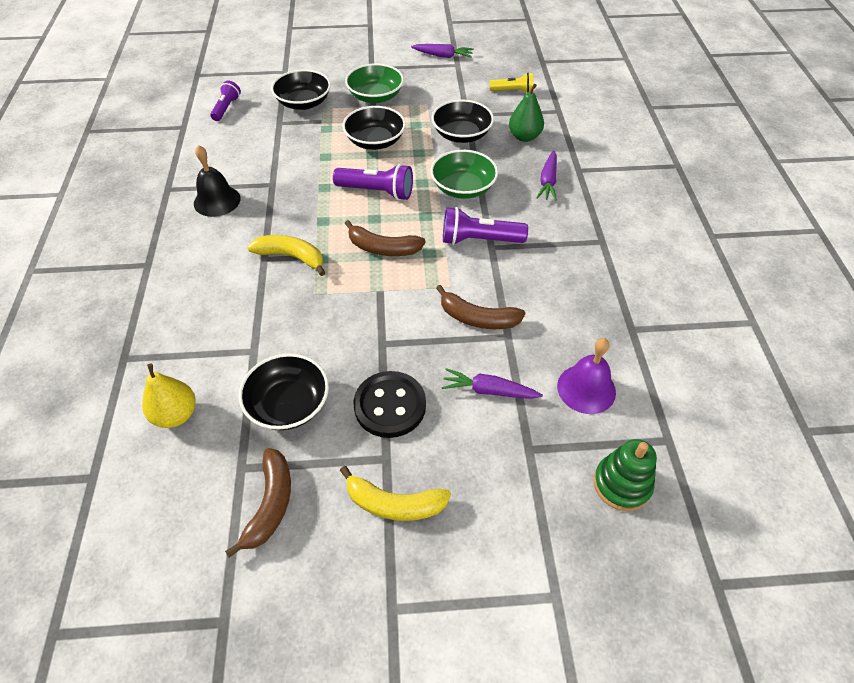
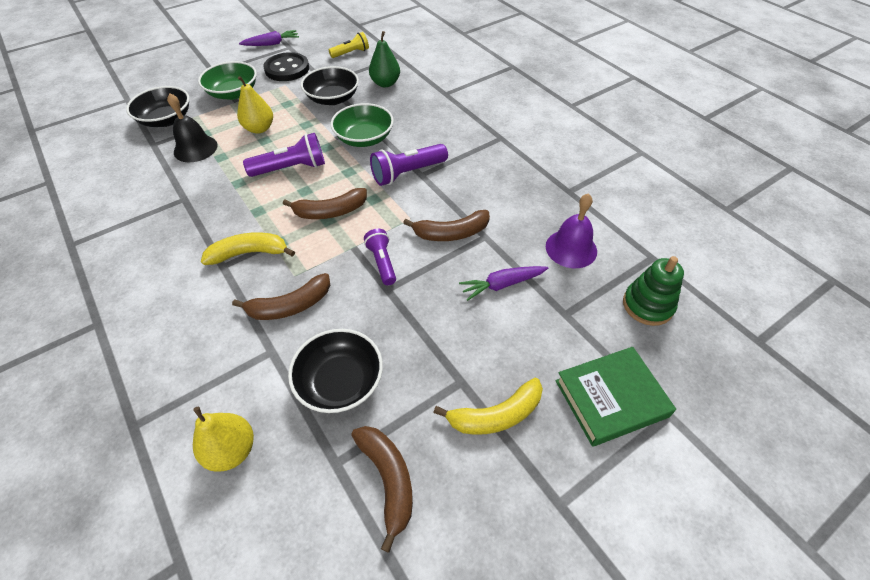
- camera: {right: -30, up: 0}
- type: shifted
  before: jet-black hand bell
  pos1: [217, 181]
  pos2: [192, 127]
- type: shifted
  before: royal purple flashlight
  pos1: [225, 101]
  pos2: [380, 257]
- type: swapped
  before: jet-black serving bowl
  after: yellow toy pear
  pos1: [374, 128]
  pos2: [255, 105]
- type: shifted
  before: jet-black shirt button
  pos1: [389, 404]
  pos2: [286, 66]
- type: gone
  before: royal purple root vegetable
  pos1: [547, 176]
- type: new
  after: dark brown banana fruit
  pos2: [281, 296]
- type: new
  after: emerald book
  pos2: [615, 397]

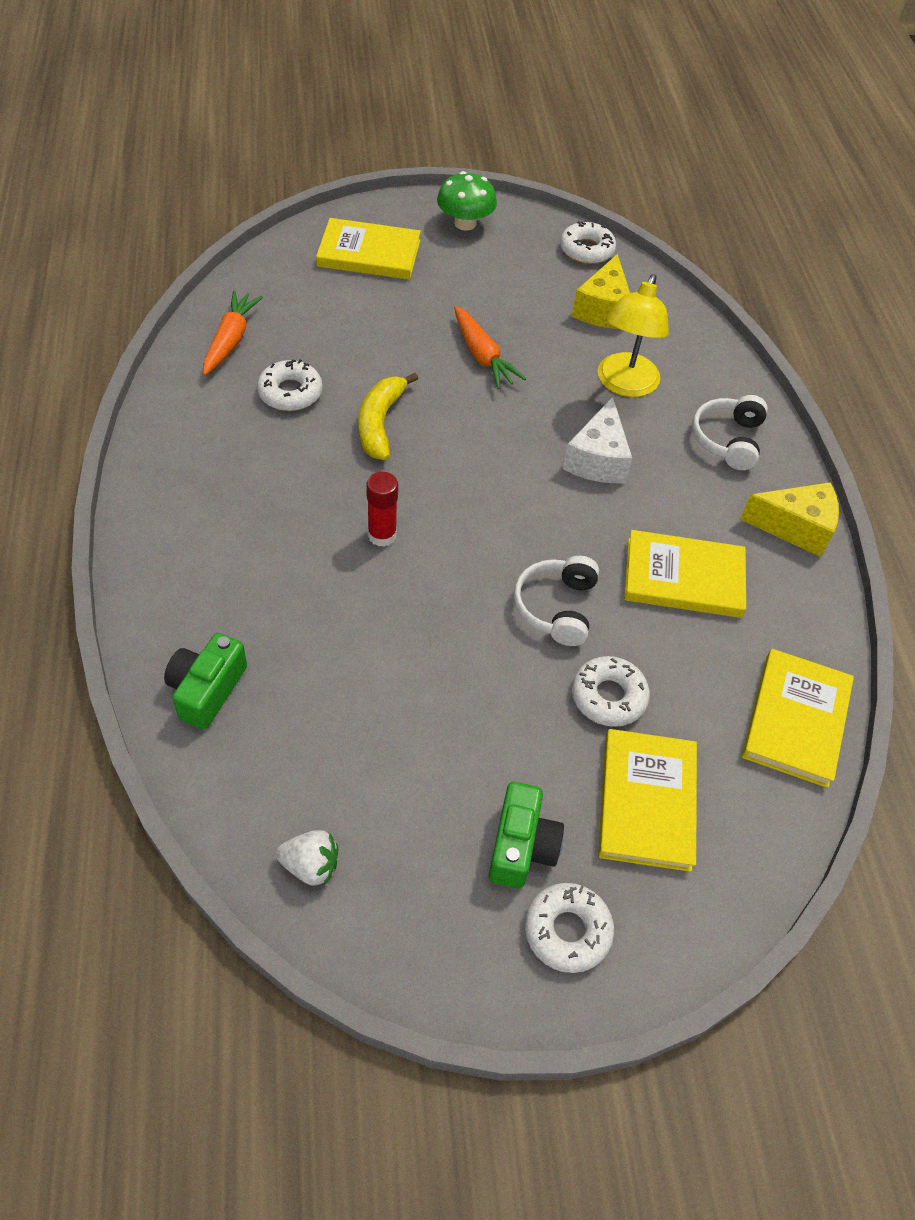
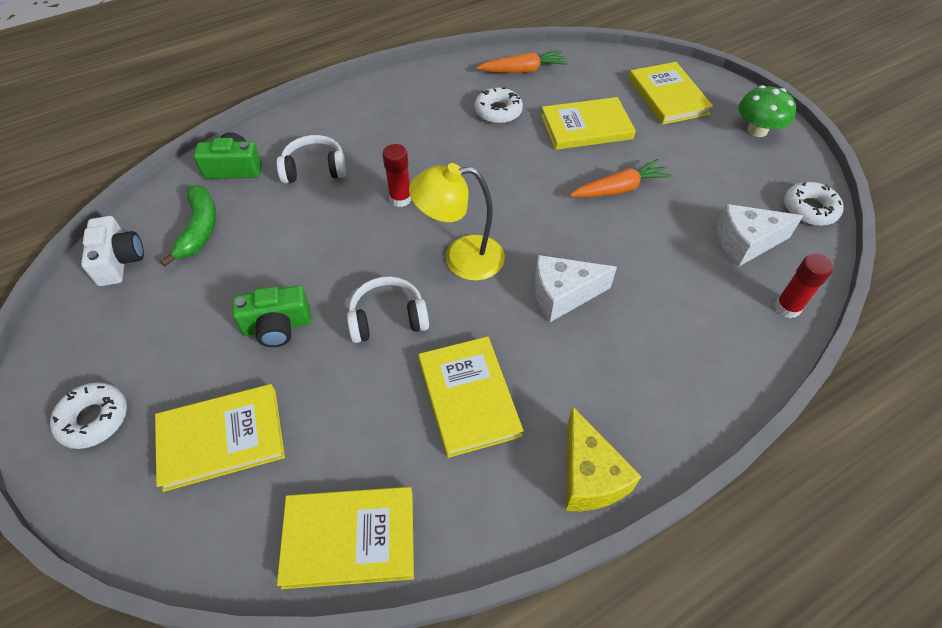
- camera: {right: 70, up: 0}
- type: swapped
  before: white toy strawberry
  after: white photo camera
  pos1: [307, 858]
  pos2: [112, 251]
- type: gone
  before: yellow banana fruit
  pos1: [388, 416]
- type: rotated
  before: orange-coloured root vegetable
  pos1: [490, 347]
  pos2: [621, 178]
  turn: -150
- type: shifted
  before: emerald photo camera
  pos1: [526, 835]
  pos2: [271, 316]
- type: repainted
  before: yellow piece of cheese
  after: white piece of cheese
  pos1: [601, 291]
  pos2: [759, 235]
- type: gone
  before: white donut
  pos1: [611, 691]
- type: shifted
  before: yellow reading lamp
  pos1: [633, 335]
  pos2: [457, 222]
- type: shifted
  before: white headphones
  pos1: [730, 432]
  pos2: [311, 159]
- type: new
  after: emerald banana fruit
  pos2: [188, 226]
- type: new
  after: yellow book
  pos2: [588, 123]
- type: new
  after: scarlet glue
  pos2: [804, 286]

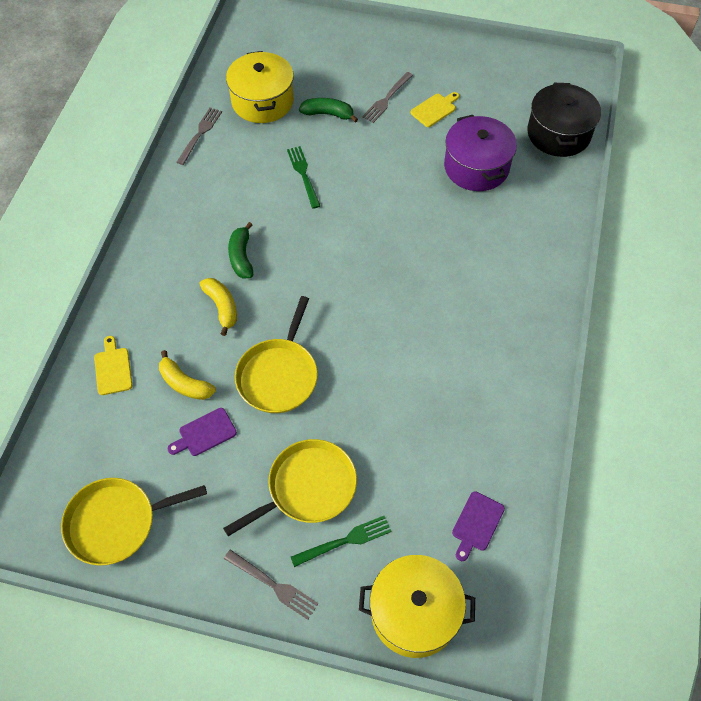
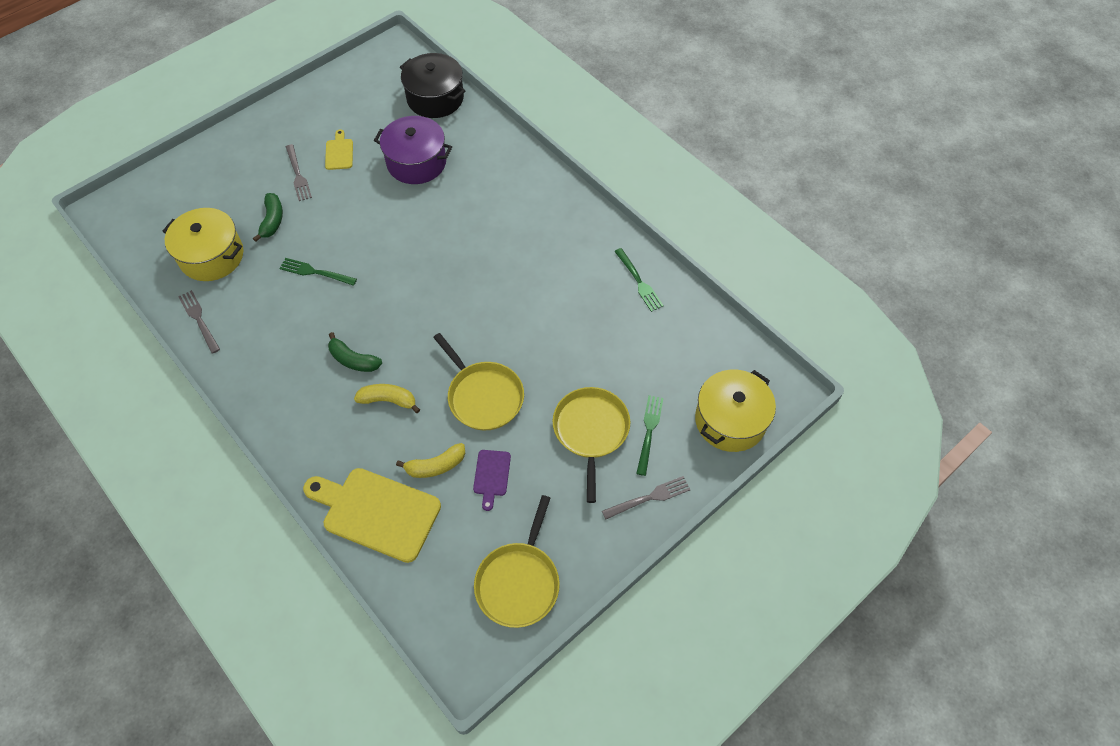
- camera: {right: -55, up: 0}
- type: scaled
  before: yellow chopping board
  pos1: [113, 365]
  pos2: [372, 515]
  scale: 2.12
- type: rotated
  before: emerald banana fruit
  pos1: [328, 110]
  pos2: [268, 217]
  turn: 135
- type: gone
  before: royal purple chopping board
  pos1: [478, 526]
- type: new
  after: emerald dinner fork
  pos2: [639, 280]

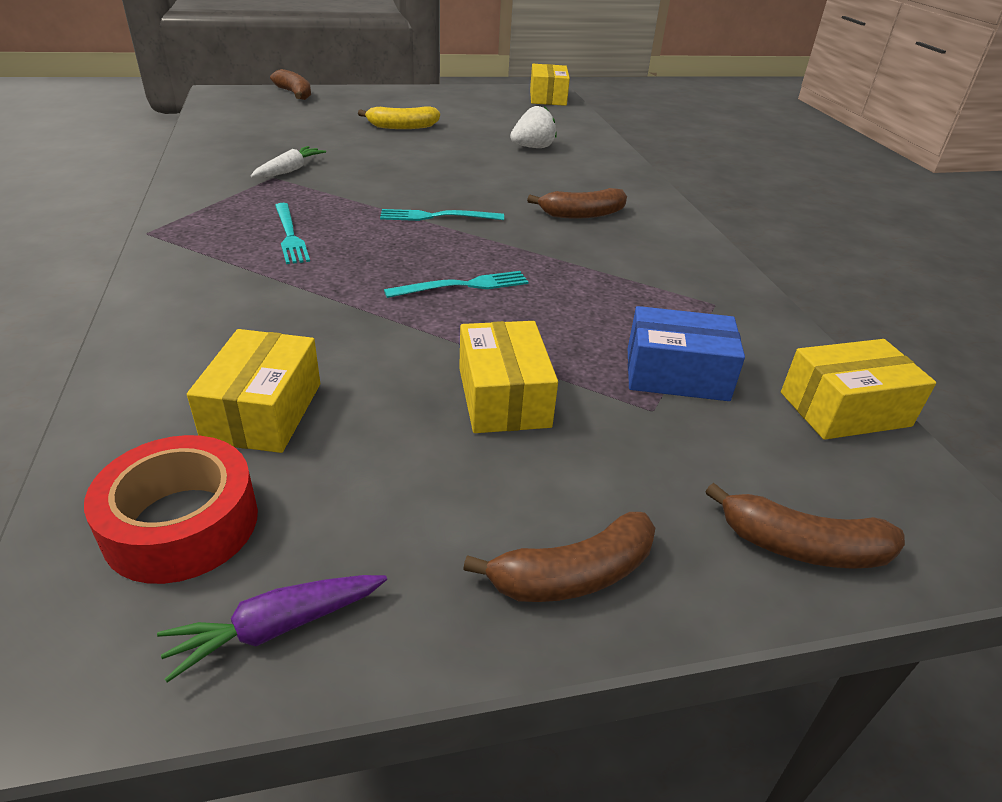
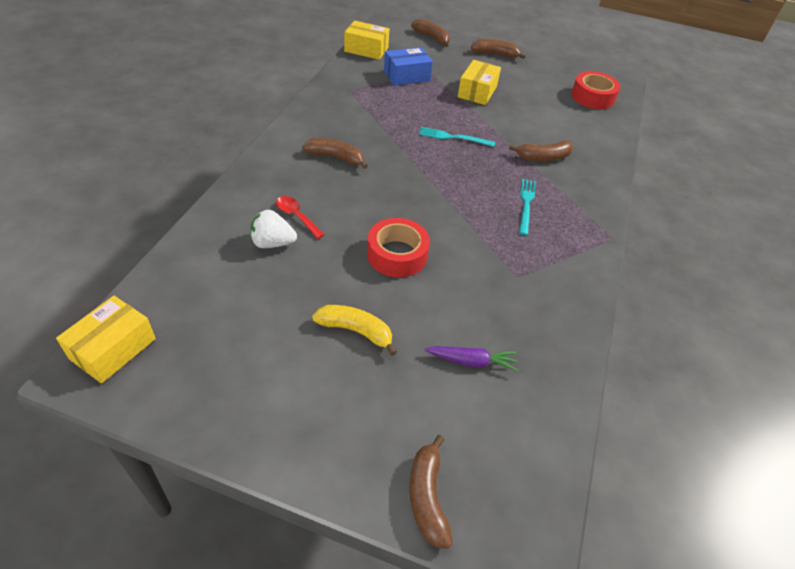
- camera: {right: -150, up: 10}
- type: shifted
  before: royal purple root vegetable
  pos1: [272, 629]
  pos2: [471, 359]
- type: gone
  before: yellow package
  pos1: [253, 391]
- type: gone
  before: white root vegetable
  pos1: [288, 162]
- type: gone
  before: turquoise dinner fork
  pos1: [442, 215]
- type: rotated
  before: cobalt package
  pos1: [686, 353]
  pos2: [408, 66]
  turn: -60
- type: new
  after: scarlet teaspoon
  pos2: [300, 217]
- type: new
  after: scarlet tape
  pos2: [398, 248]
- type: new
  after: dark brown banana fruit
  pos2: [541, 150]

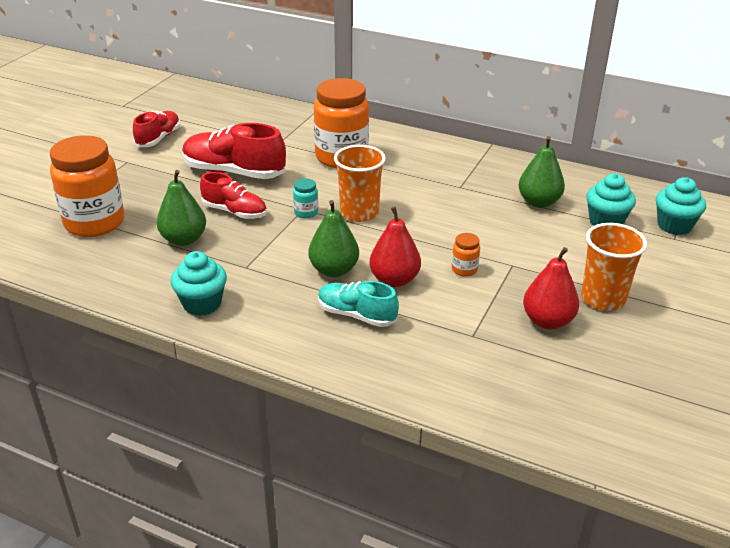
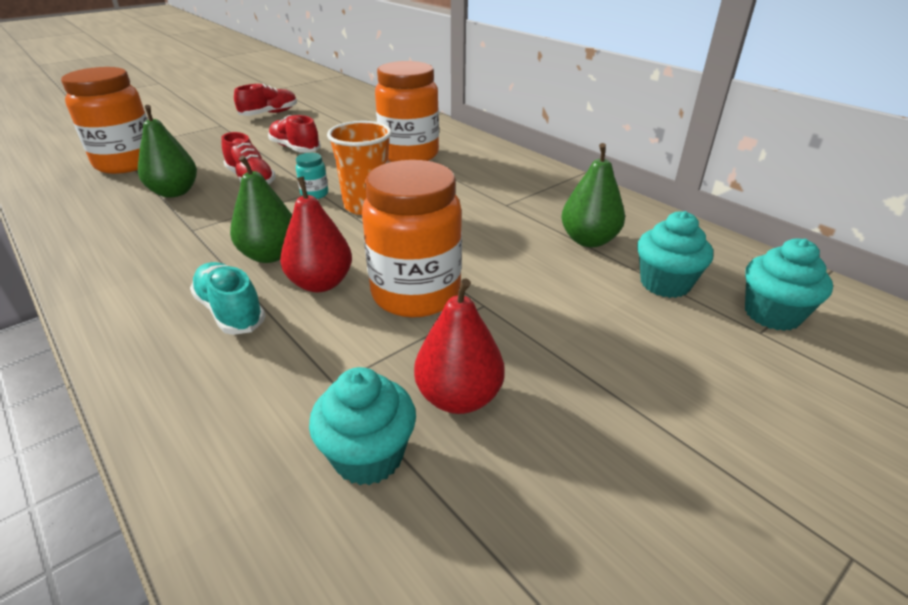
- camera: {right: 25, up: 0}
- type: shifted
  before: turquoise fairy cake
  pos1: [199, 283]
  pos2: [362, 426]
- type: scaled
  before: scarlet shoe
  pos1: [234, 151]
  pos2: [294, 134]
  scale: 0.62
- type: scaled
  before: orange-coloured preserve jar
  pos1: [466, 255]
  pos2: [412, 238]
  scale: 2.44
- type: gone
  before: orange-coloured tumbler
  pos1: [614, 267]

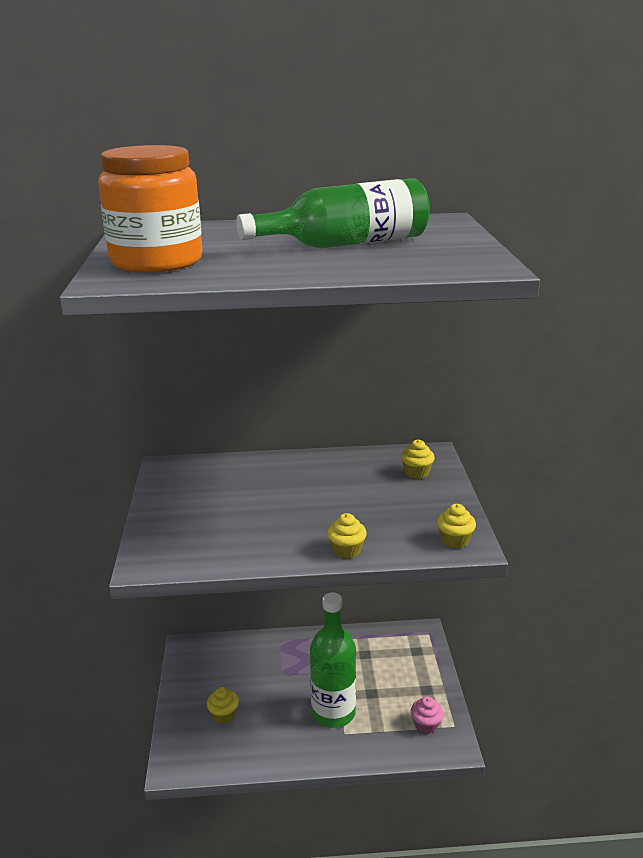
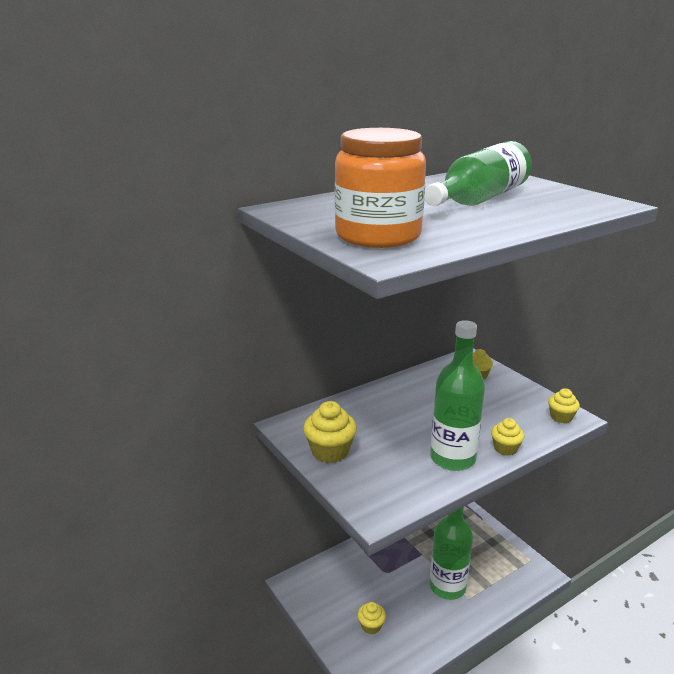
- camera: {right: -30, up: 0}
- type: gone
  before: rosy fairy cake
  pos1: [427, 715]
- type: new
  after: yellow fairy cake
  pos2: [330, 432]
- type: new
  after: emerald bottle
  pos2: [457, 395]

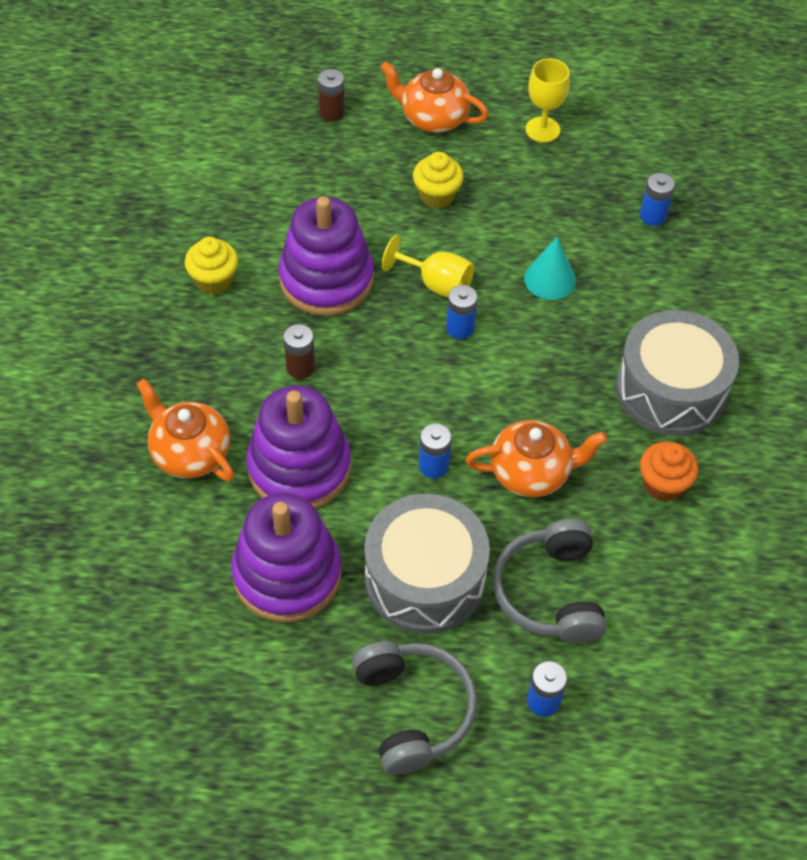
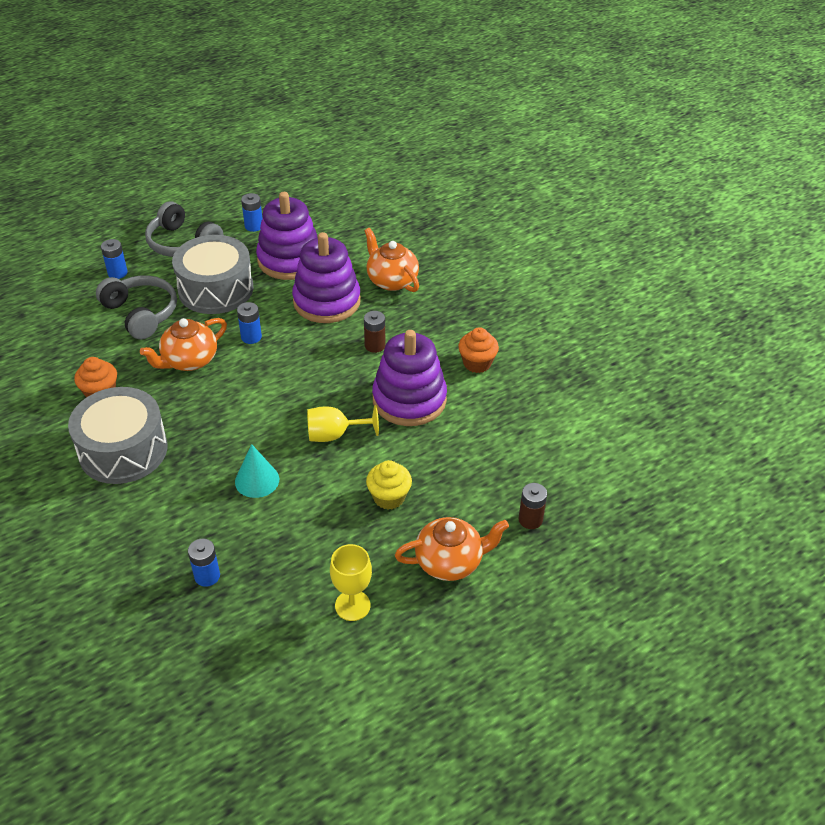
- camera: {right: 145, up: -10}
- type: rotated
  before: orange-coloured china teapot
  pos1: [185, 430]
  pos2: [391, 260]
  turn: -135
- type: repainted
  before: yellow fairy cake
  after: orange-coloured fairy cake
  pos1: [211, 266]
  pos2: [478, 350]
- type: shifted
  before: cobalt battery
  pos1: [462, 312]
  pos2: [252, 212]

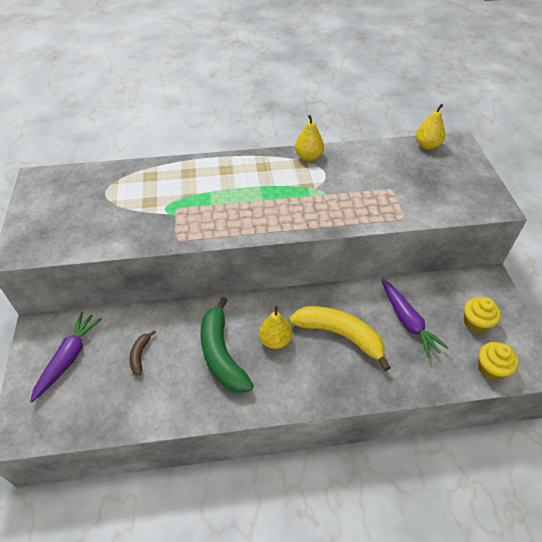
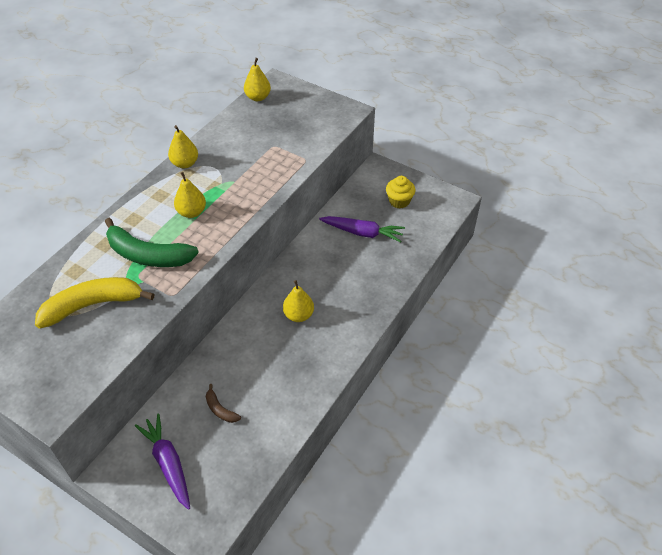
- camera: {right: -50, up: 0}
- type: shifted
  before: emerald banana fruit
  pos1: [227, 345]
  pos2: [152, 242]
- type: shifted
  before: yellow banana fruit
  pos1: [340, 338]
  pos2: [94, 302]
- type: gone
  before: yellow fairy cake
  pos1: [498, 361]
- type: new
  after: yellow toy pear
  pos2: [190, 195]

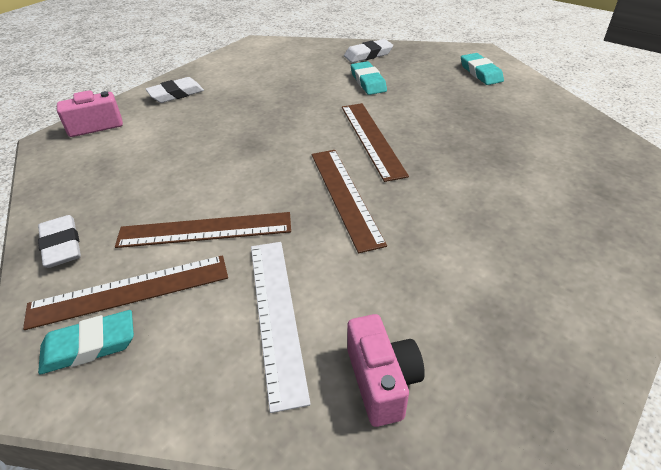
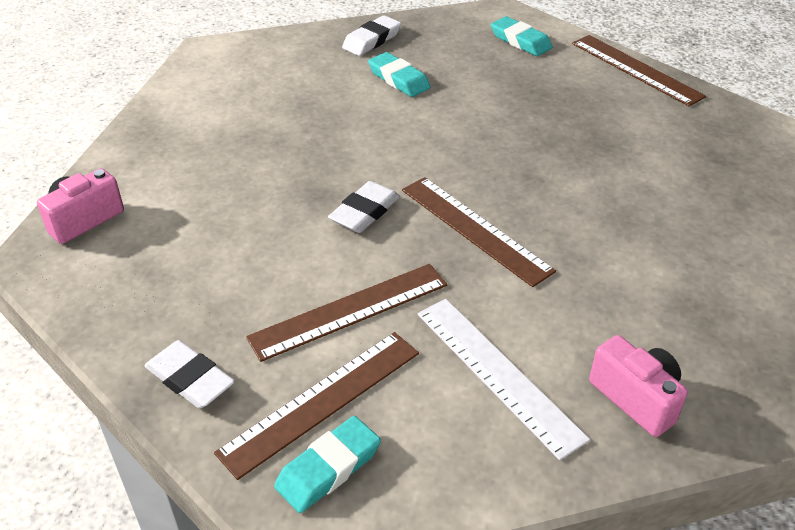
- camera: {right: -25, up: 0}
- type: shifted
  before: white pencil eraser
  pos1: [175, 90]
  pos2: [364, 207]
- type: shifted
  before: dark brown ruler
  pos1: [375, 142]
  pos2: [639, 70]

